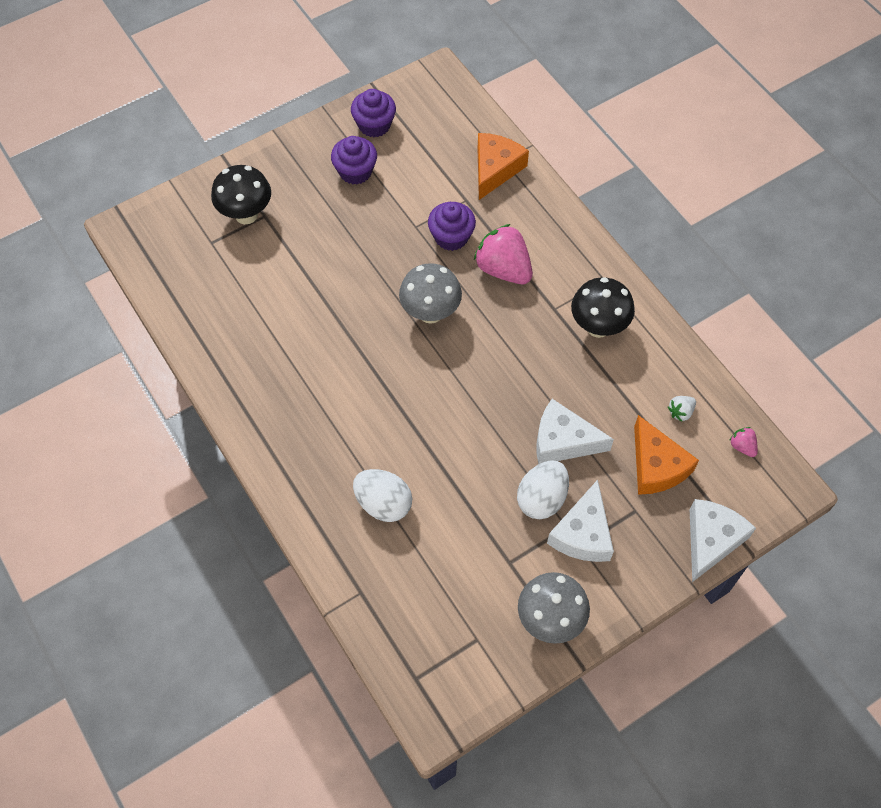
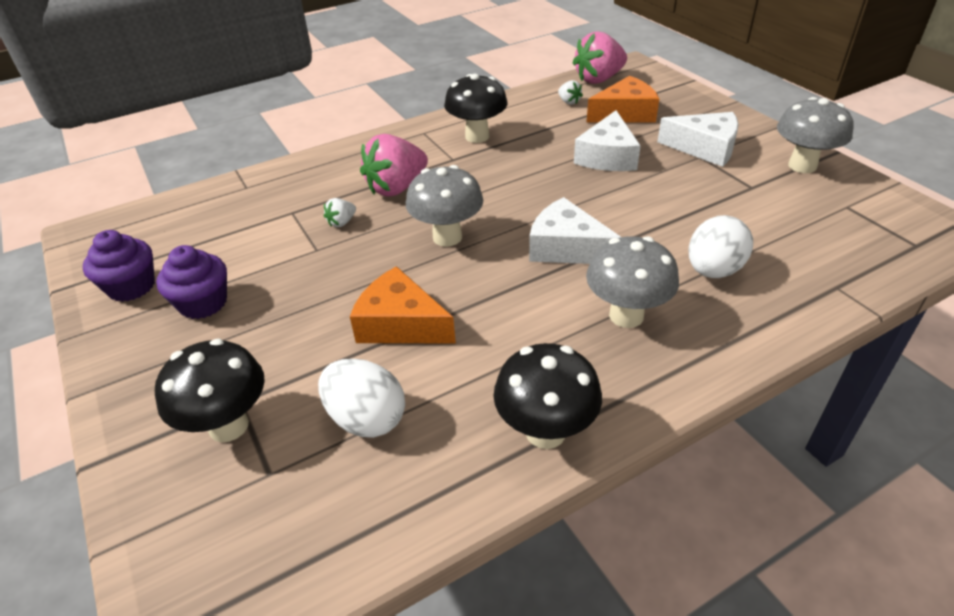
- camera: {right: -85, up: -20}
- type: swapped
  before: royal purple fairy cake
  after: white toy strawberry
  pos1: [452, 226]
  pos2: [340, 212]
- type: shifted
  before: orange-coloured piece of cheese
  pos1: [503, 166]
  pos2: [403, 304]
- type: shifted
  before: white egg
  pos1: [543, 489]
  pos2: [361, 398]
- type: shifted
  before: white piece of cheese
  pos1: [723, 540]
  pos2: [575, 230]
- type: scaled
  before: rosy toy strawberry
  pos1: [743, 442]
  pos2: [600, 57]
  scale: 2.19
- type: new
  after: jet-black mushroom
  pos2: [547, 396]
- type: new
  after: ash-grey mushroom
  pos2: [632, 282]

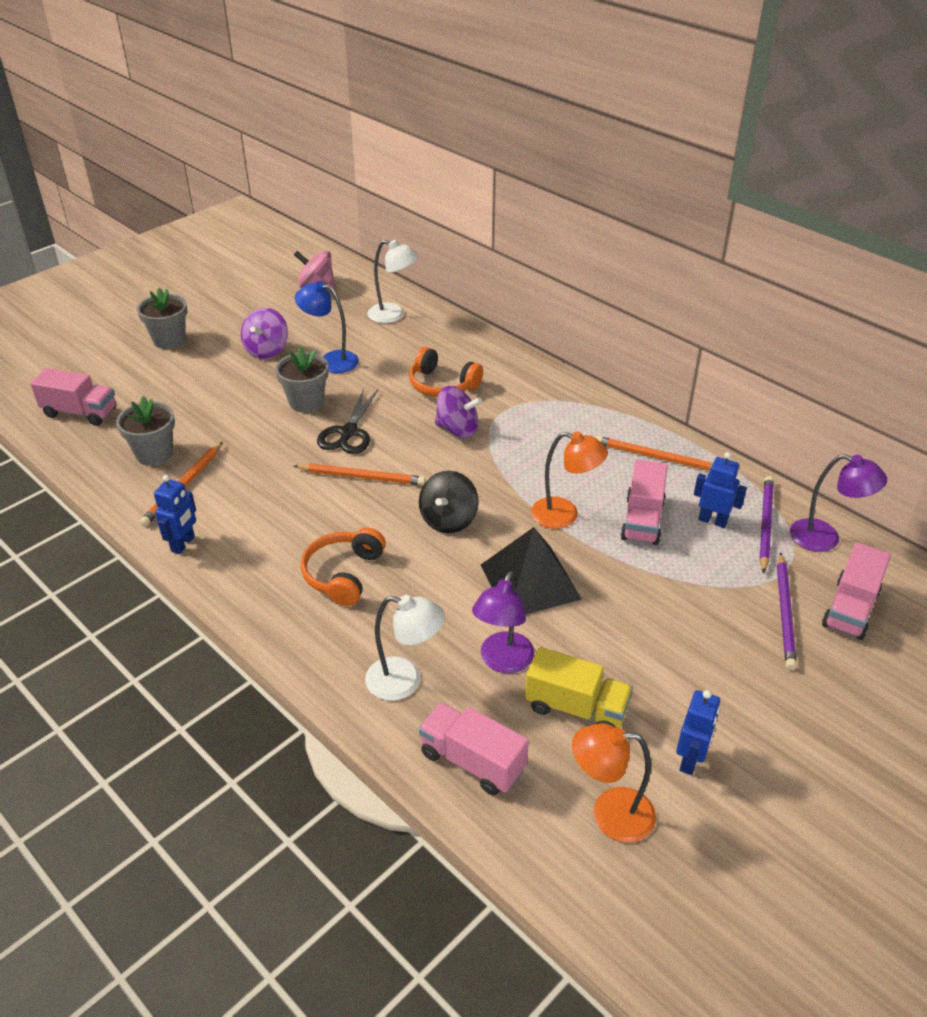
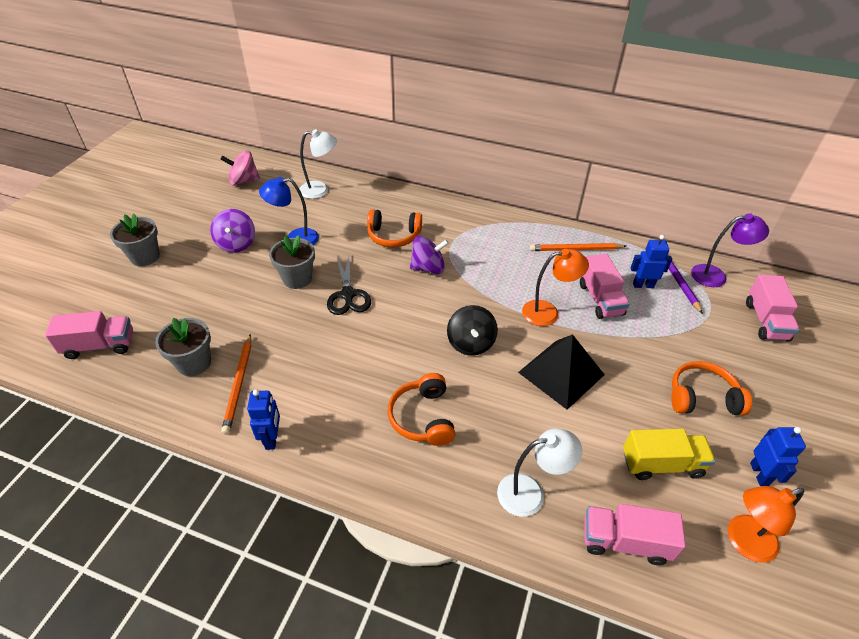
- camera: {right: -25, up: 5}
- type: gone
  before: orange-coloured pencil
  pos1: [360, 474]
- type: gone
  before: royal purple reading lamp
  pos1: [503, 622]
- type: gone
  before: royal purple pencil
  pos1: [787, 611]
- type: new
  after: orange-coloured headphones
  pos2: [711, 388]

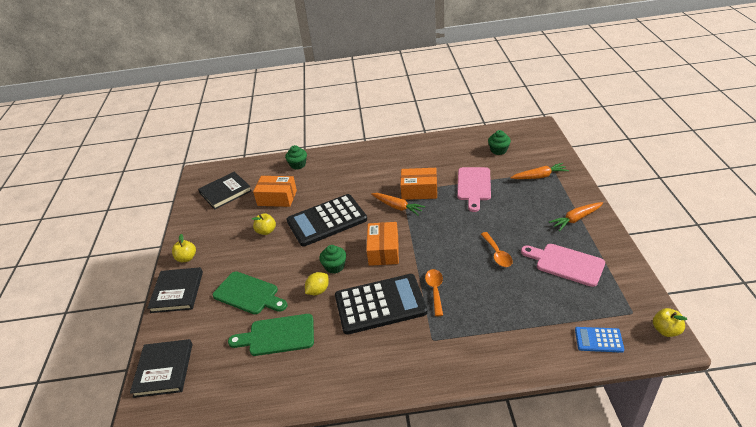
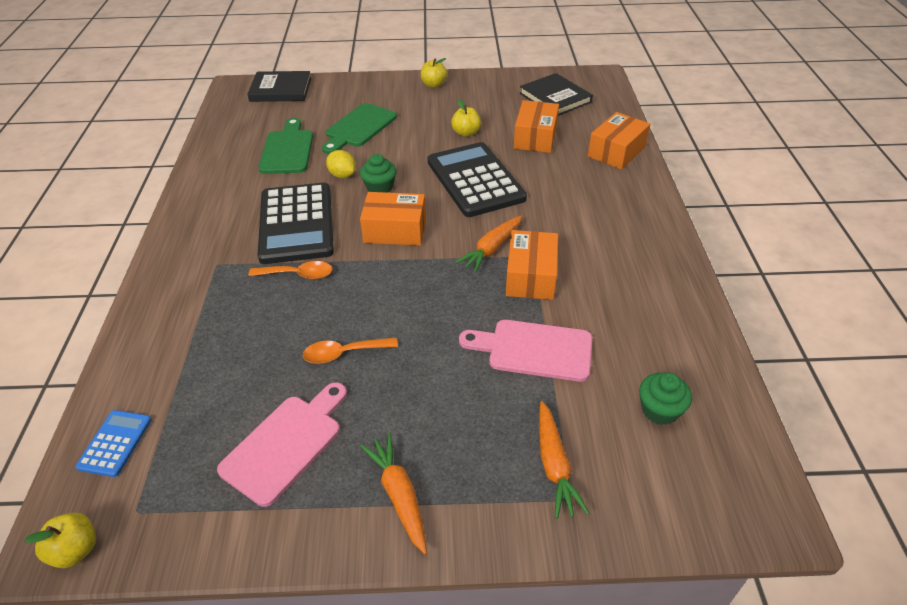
- camera: {right: 90, up: 5}
- type: gone
  before: jet-black book
  pos1: [175, 290]
- type: swapped
  before: emerald fairy cake
  after: orange-coloured package
  pos1: [296, 157]
  pos2: [619, 141]

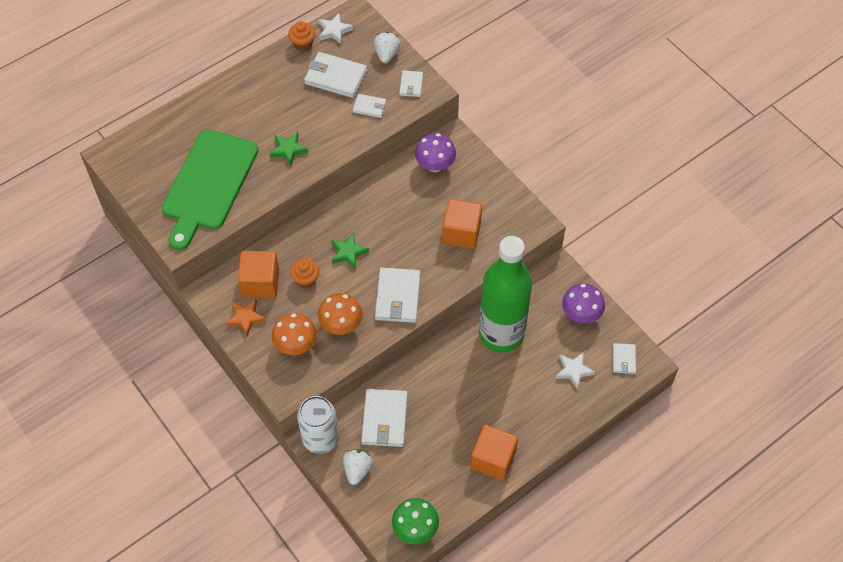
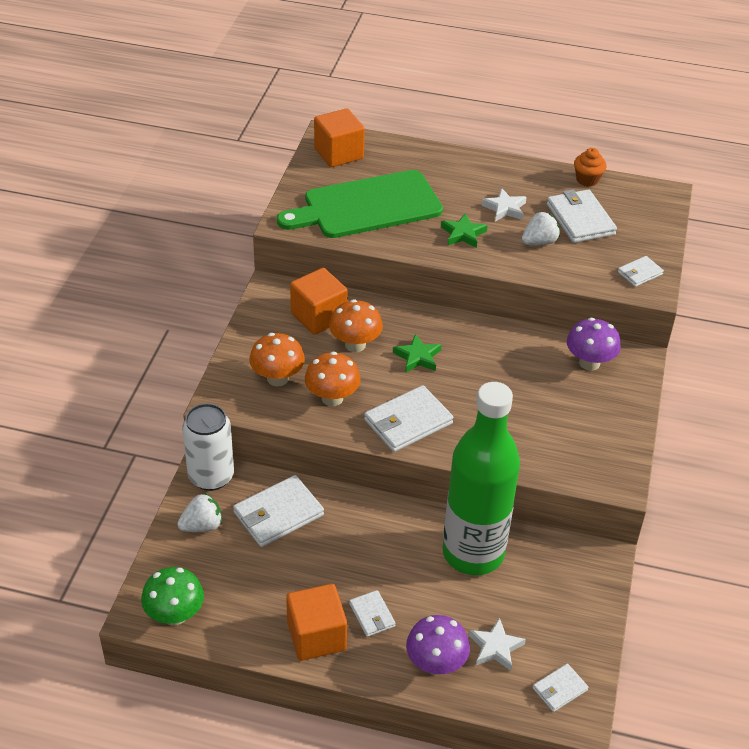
- camera: {right: 50, up: -15}
- type: gone
  before: orange-coloured star
  pos1: [245, 318]
- type: swapped
  before: orange-coloured fairy cake
  after: orange-coloured mushroom
  pos1: [304, 273]
  pos2: [356, 325]
- type: shifted
  before: white star
  pos1: [335, 28]
  pos2: [504, 204]
- type: shifted
  before: white card wallet
  pos1: [369, 106]
  pos2: [372, 613]
- type: shifted
  before: white toy strawberry
  pos1: [387, 47]
  pos2: [541, 229]
- type: shifted
  before: orange-coloured block
  pos1: [462, 224]
  pos2: [339, 137]
- type: shifted
  before: royal purple mushroom
  pos1: [583, 303]
  pos2: [438, 645]

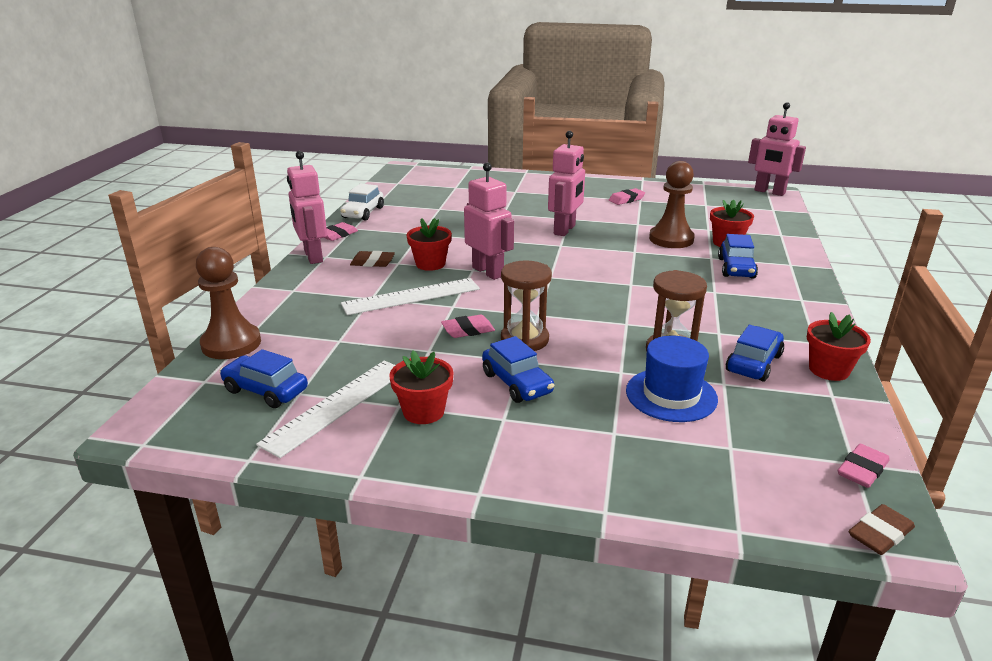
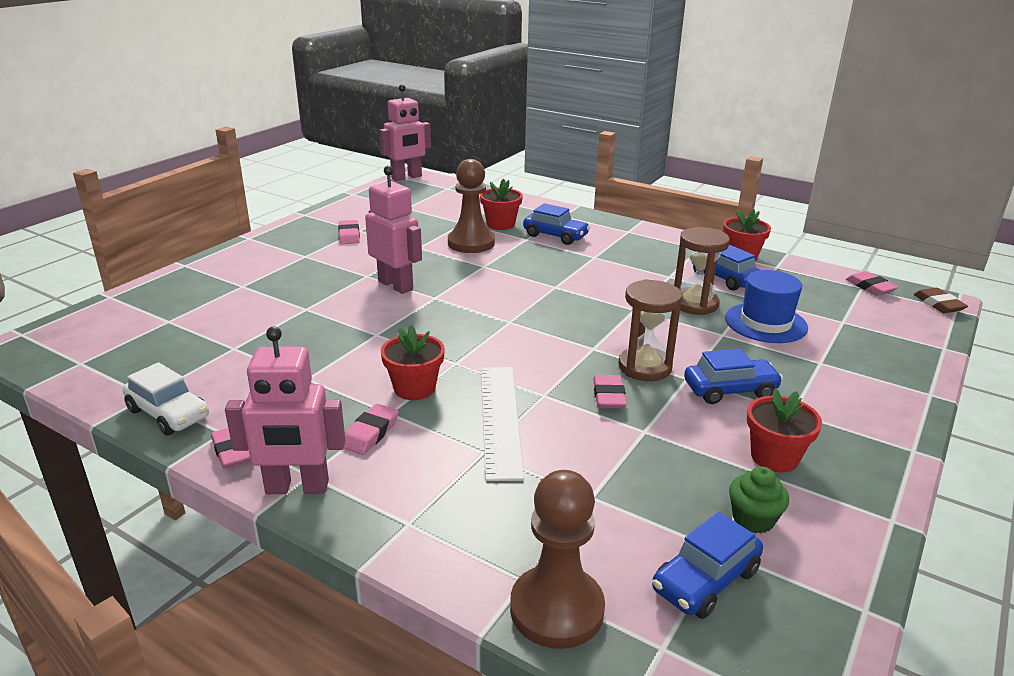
- camera: {right: -70, up: 0}
- type: swapped
  before: white ruler
  after: emerald fairy cake
  pos1: [325, 409]
  pos2: [759, 500]
- type: repainted
  before: dark brown pencil eraser
  after: rosy pencil eraser
  pos1: [372, 259]
  pos2: [371, 429]
- type: gone
  before: rosy toy robot
  pos1: [489, 221]

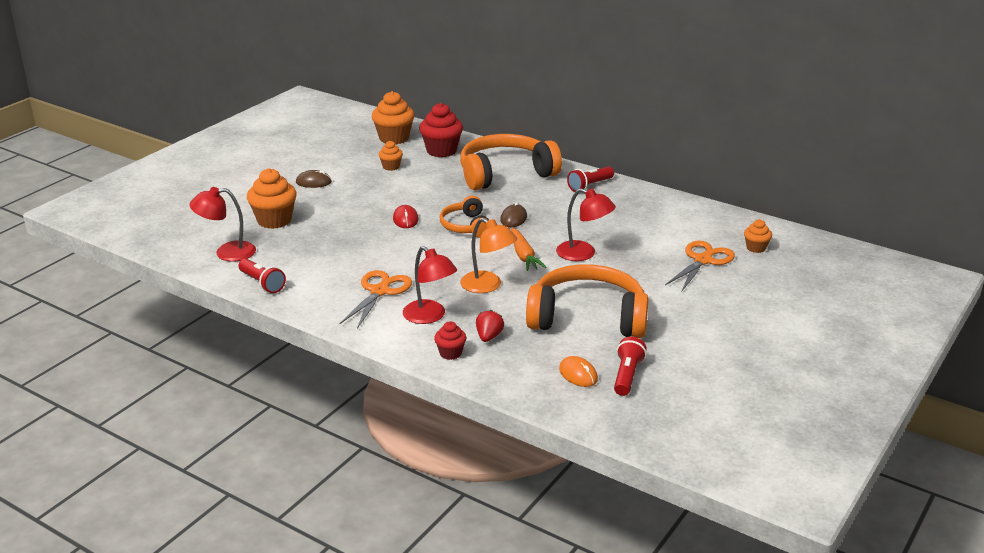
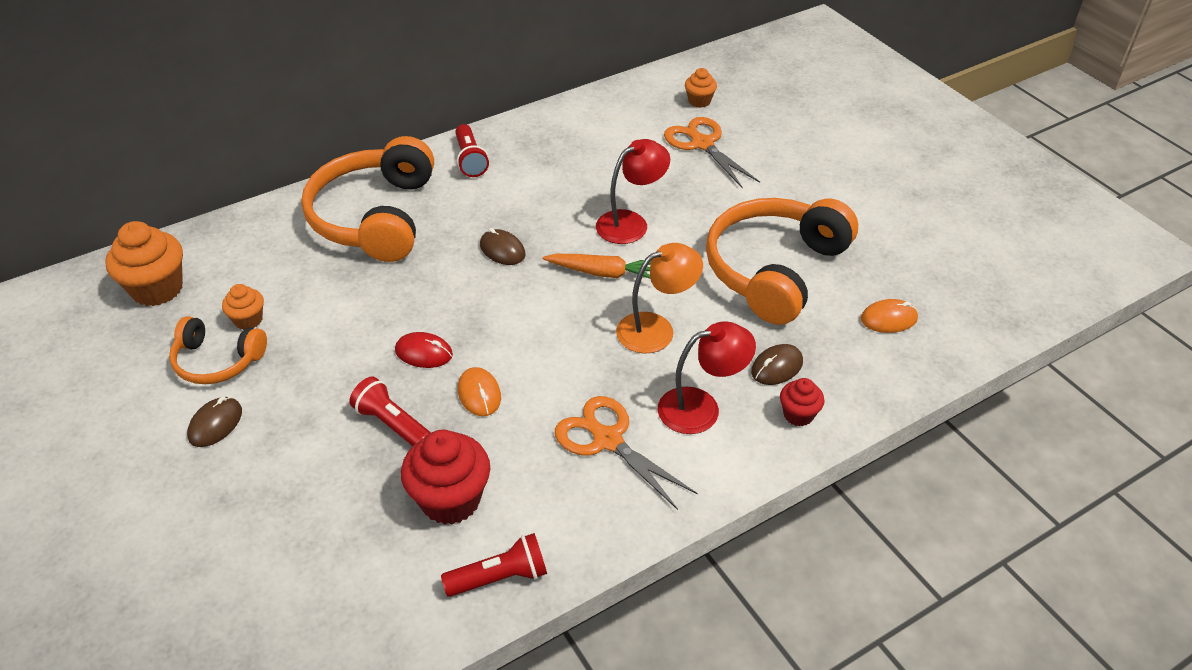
- camera: {right: -65, up: 15}
- type: gone
  before: scarlet reading lamp
  pos1: [222, 224]
- type: gone
  before: orange-coloured fairy cake
  pos1: [272, 198]
- type: shifted
  before: scarlet fairy cake
  pos1: [441, 130]
  pos2: [445, 477]
- type: shifted
  before: orange-coloured headphones
  pos1: [464, 217]
  pos2: [218, 350]
- type: swapped
  before: scarlet toy strawberry
  after: dark brown computer mouse
  pos1: [490, 326]
  pos2: [777, 364]
- type: shifted
  before: scarlet flashlight
  pos1: [630, 366]
  pos2: [390, 411]
- type: new
  after: orange-coloured computer mouse
  pos2: [479, 391]

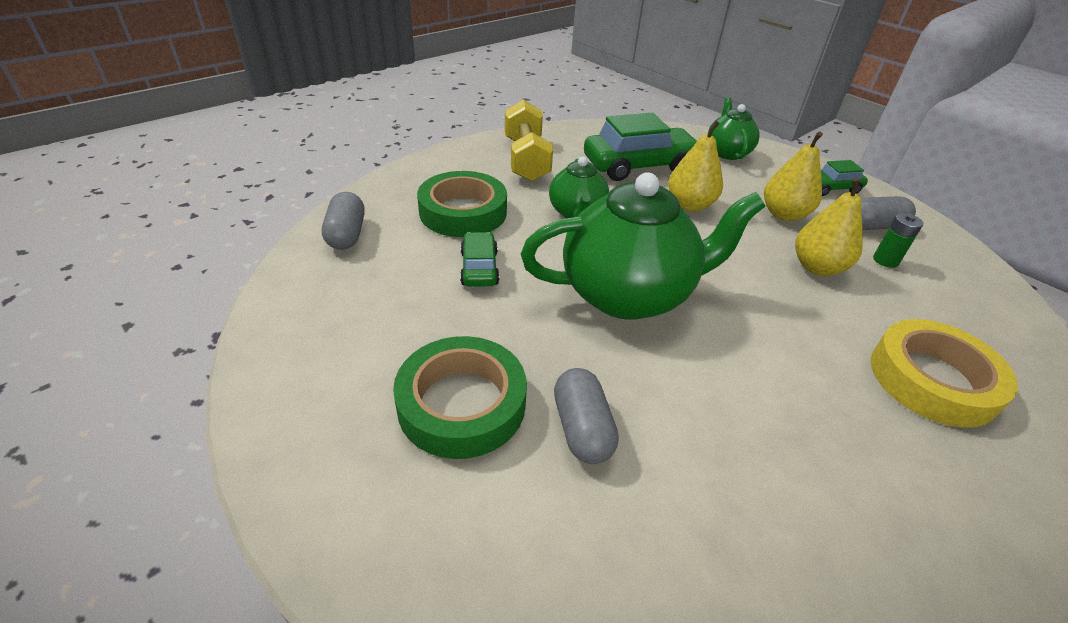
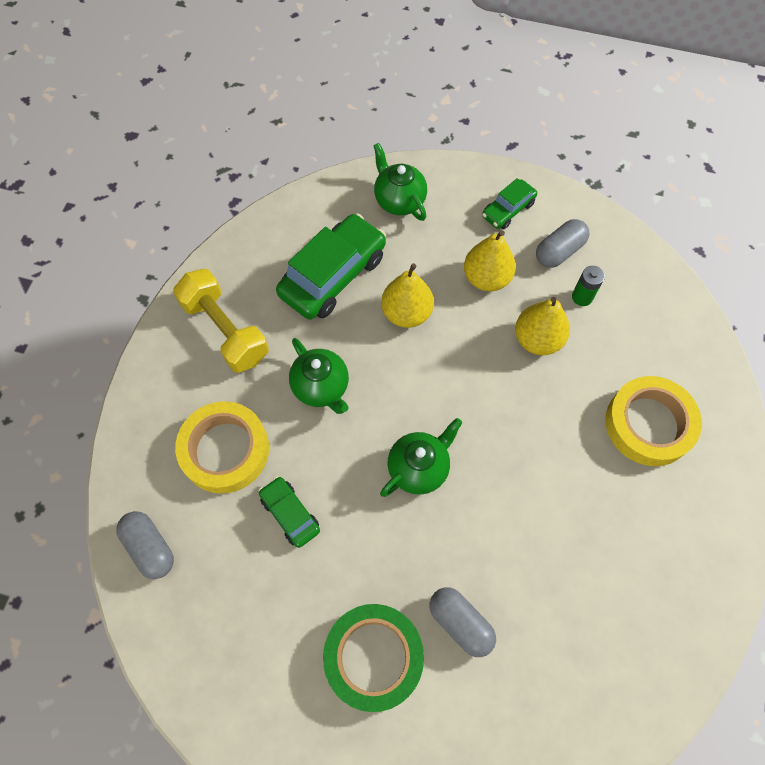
- camera: {right: -30, up: 25}
- type: repainted
  before: emerald tape
  after: yellow tape
  pos1: [462, 204]
  pos2: [222, 447]
- type: scaled
  before: emerald china teapot
  pos1: [643, 246]
  pos2: [421, 457]
  scale: 0.53

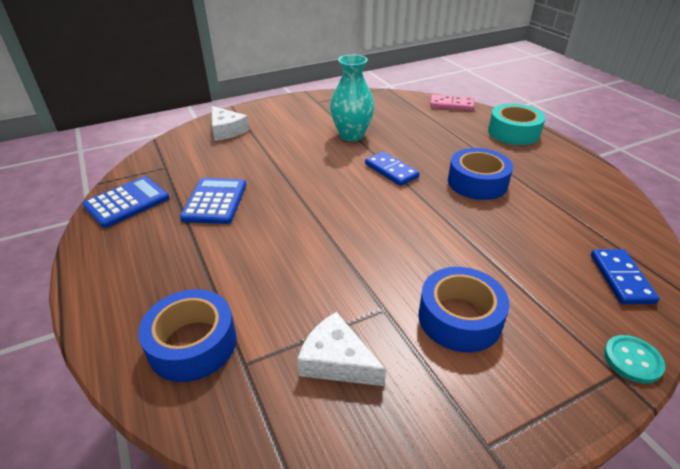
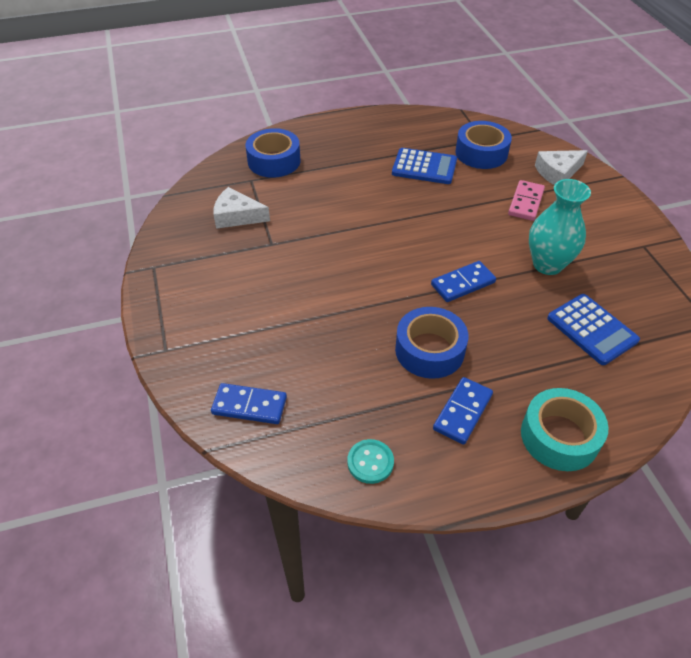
- camera: {right: 100, up: 10}
- type: shifted
  before: cobalt adding machine
  pos1: [126, 202]
  pos2: [593, 329]
- type: rotated
  before: white piece of cheese
  pos1: [341, 349]
  pos2: [241, 208]
  turn: -120
- type: shifted
  before: cobalt tape
  pos1: [464, 309]
  pos2: [483, 145]
- type: shifted
  before: rosy domino tile
  pos1: [452, 103]
  pos2: [526, 200]
- type: shifted
  before: turquoise shirt button
  pos1: [634, 359]
  pos2: [370, 461]
- type: new
  after: cobalt domino tile
  pos2: [463, 411]

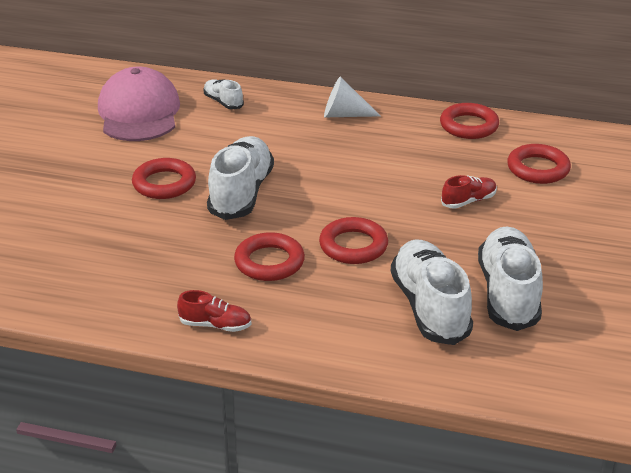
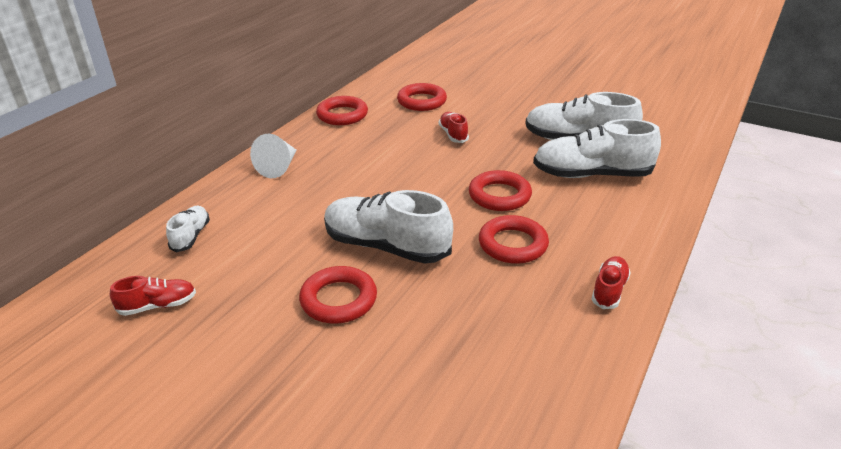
- camera: {right: -75, up: 0}
- type: swapped
  before: rosy cap
  after: scarlet shoe
  pos1: [139, 104]
  pos2: [153, 296]
- type: rotated
  before: white shoe
  pos1: [223, 94]
  pos2: [188, 229]
  turn: 120

